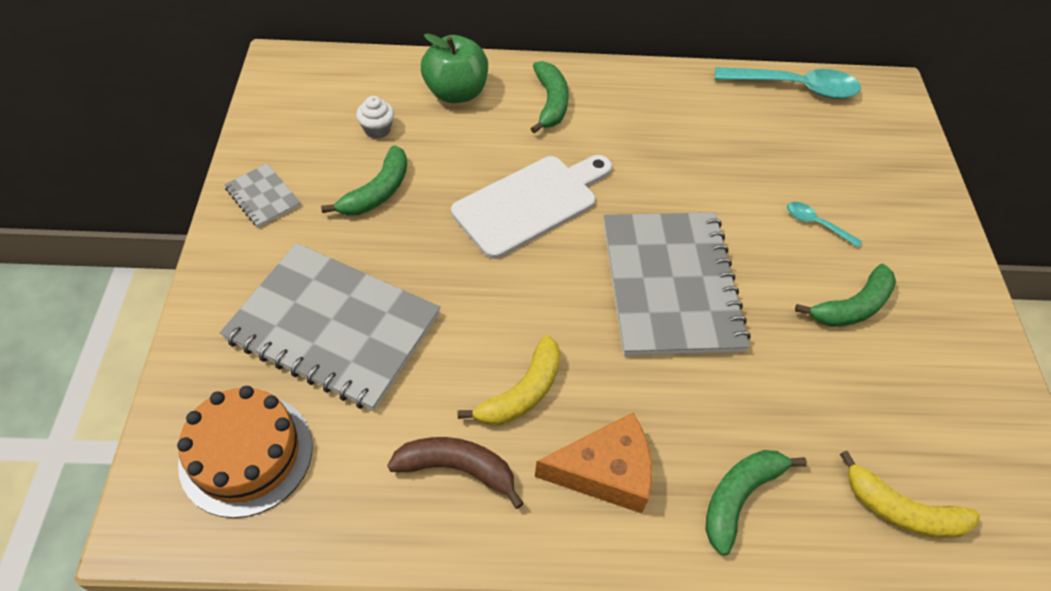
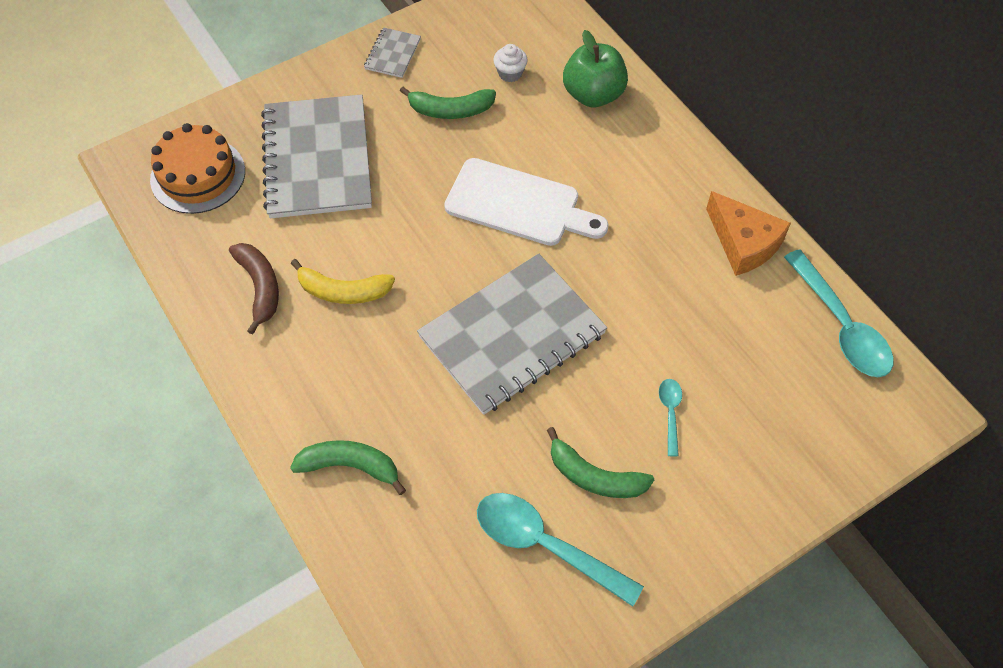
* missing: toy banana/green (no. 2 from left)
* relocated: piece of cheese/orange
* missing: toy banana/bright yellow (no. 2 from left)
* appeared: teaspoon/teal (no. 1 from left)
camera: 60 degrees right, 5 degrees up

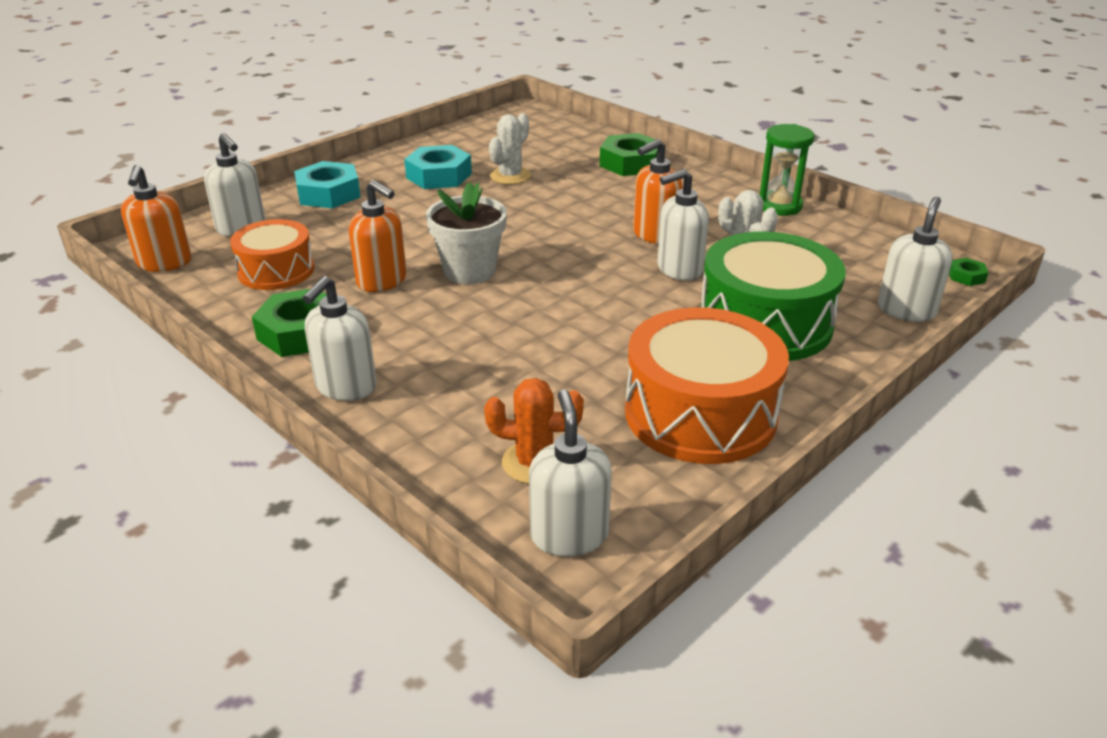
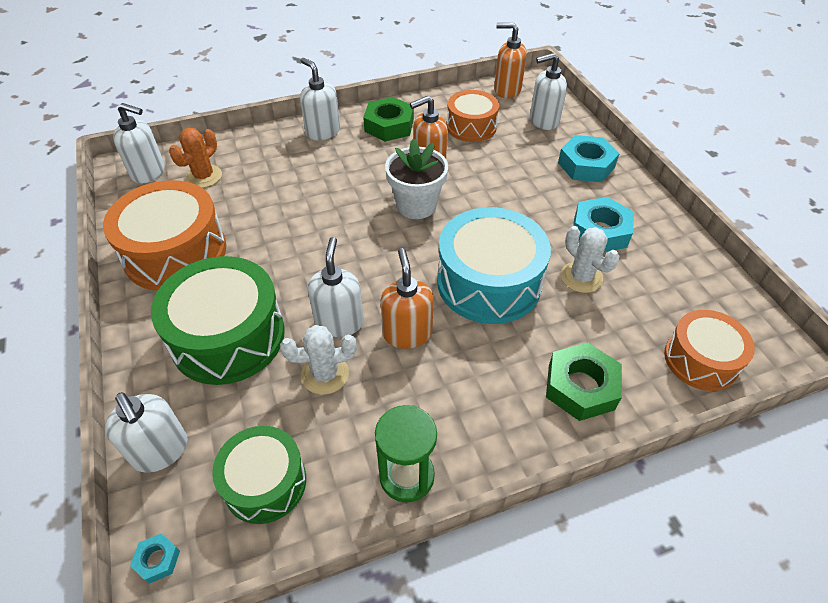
* colour: nut/green (no. 3 from left) to nut/teal (no. 1 from left)
* appeared: drum/teal
* appeared: drum/orange (no. 3 from left)
* appeared: drum/green (no. 2 from left)
camera: 115 degrees right, 15 degrees up

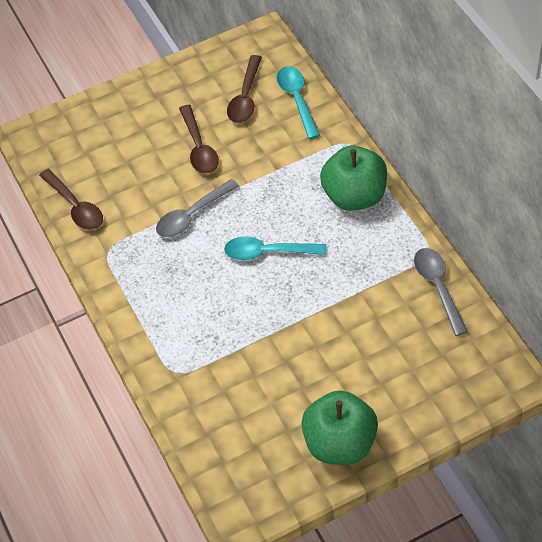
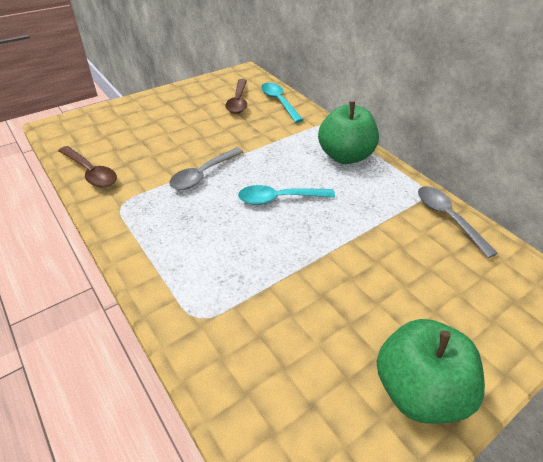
* missing: teaspoon/dark brown (no. 2 from left)
camera: 15 degrees left, 10 degrees down

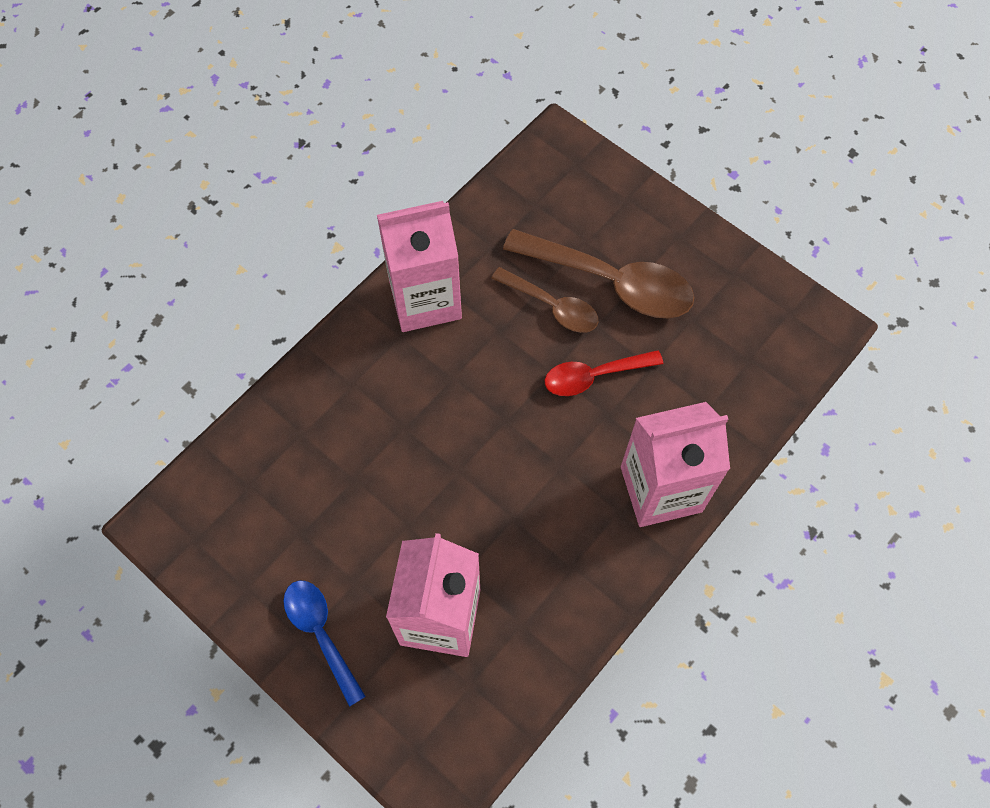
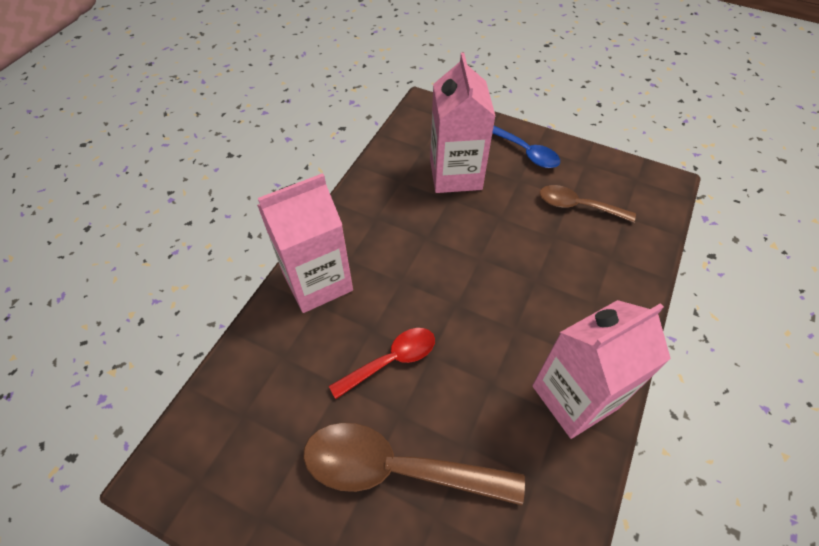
* relocated: teaspoon/dark brown (no. 1 from left in the first image) to teaspoon/dark brown (no. 2 from left)
camera: 165 degrees right, 10 degrees down

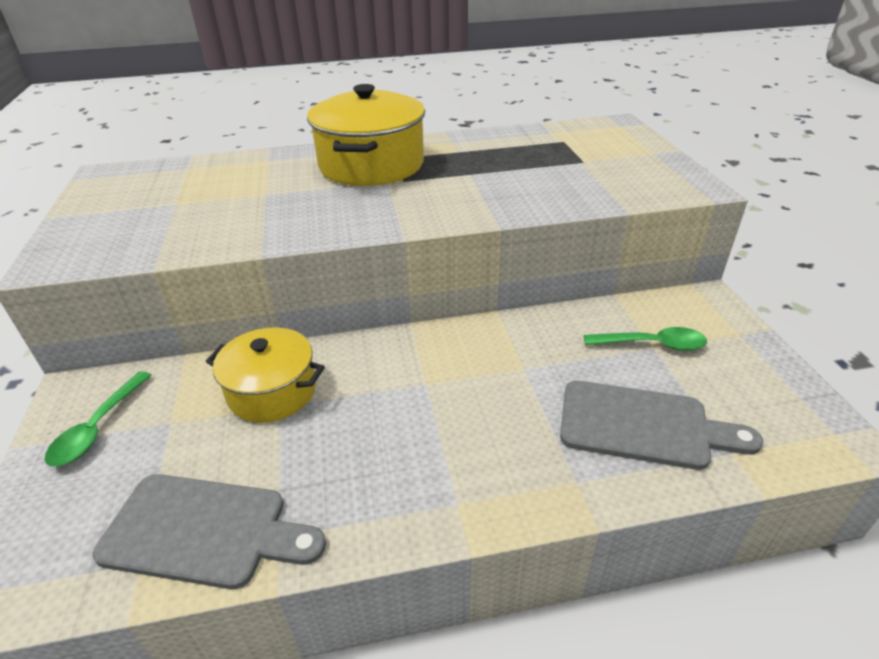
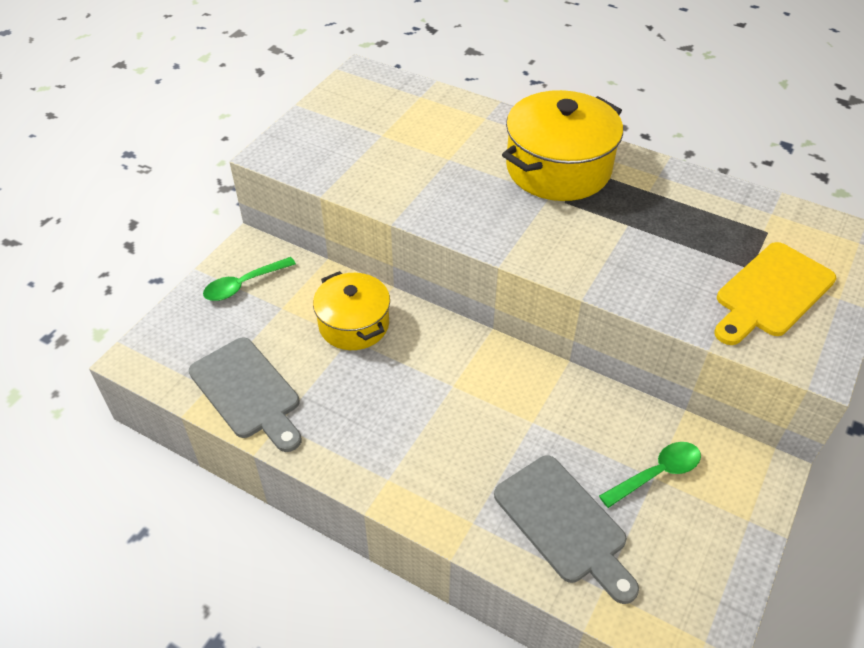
* spun: teaspoon/green (no. 2 from left) 75 degrees counterclockwise
* appeared: bread board/bright yellow
camera: 40 degrees right, 10 degrees up

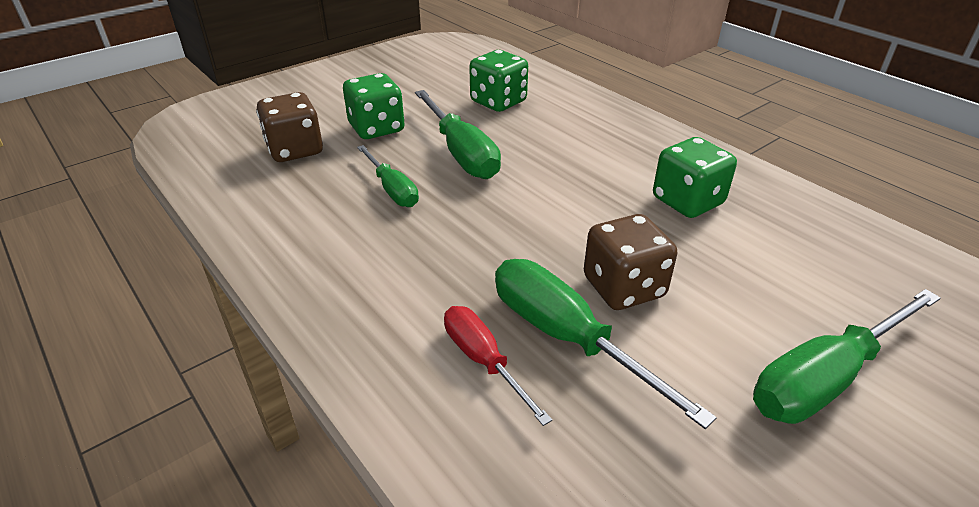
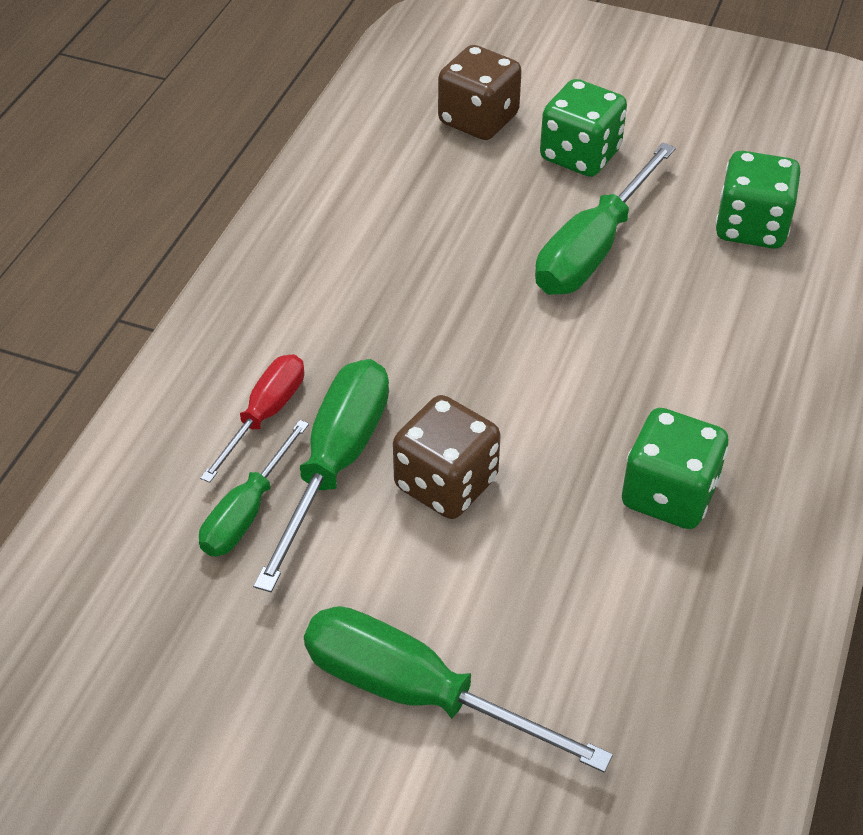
* relocated: hand screwdriver/green (no. 1 from left)
camera: 60 degrees right, 10 degrees up

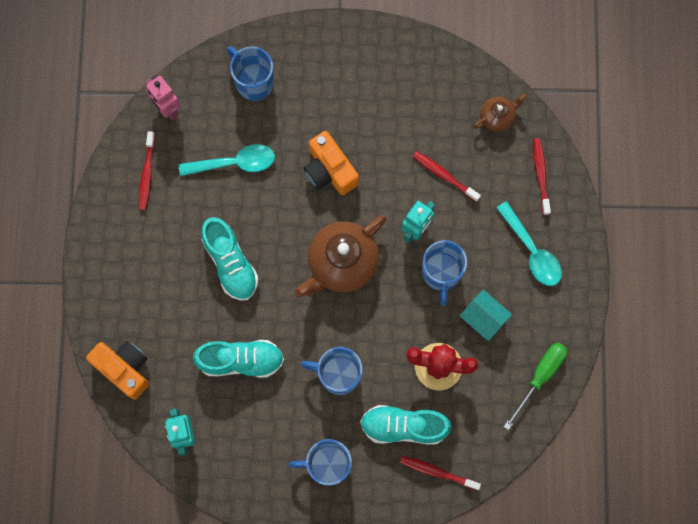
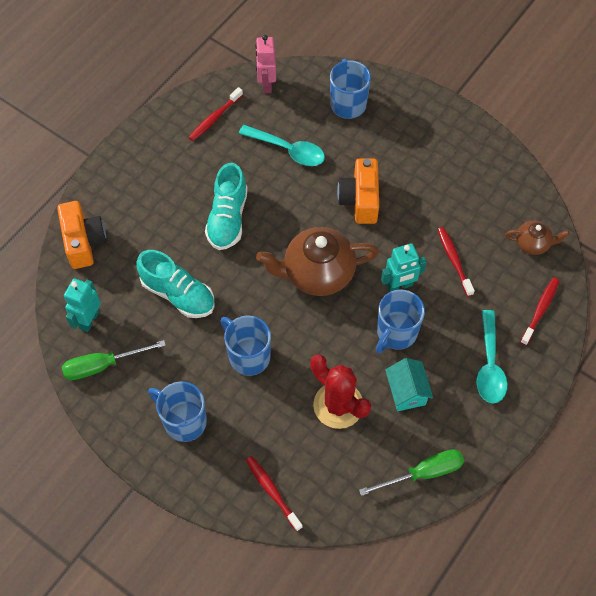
* missing: sneaker/teal (no. 3 from left)
* appeared: hand screwdriver/green (no. 1 from left)
camera: 35 degrees right, 15 degrees down

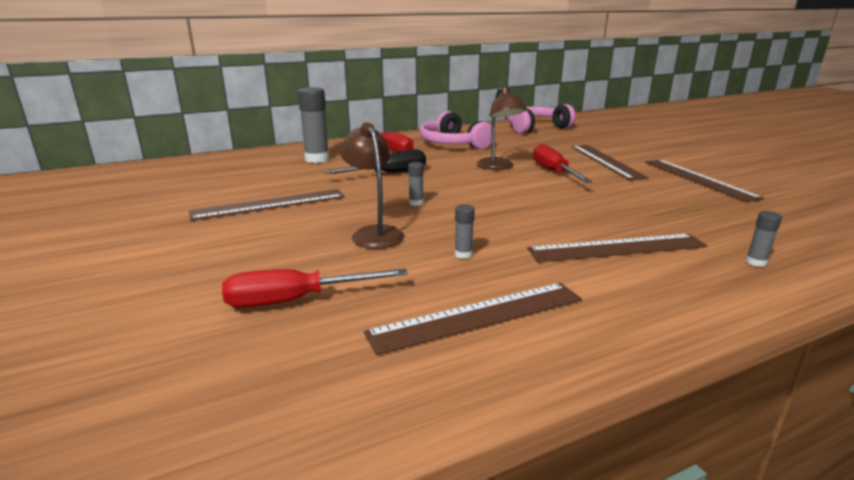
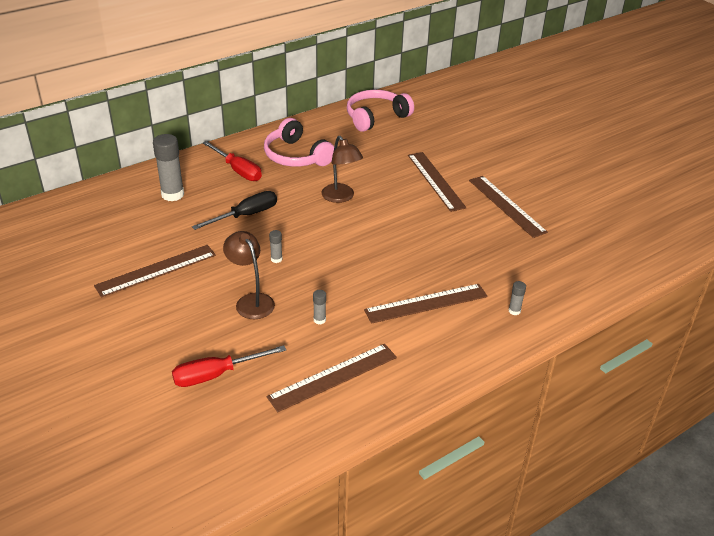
* missing: hand screwdriver/scarlet (no. 3 from left)
camera: 10 degrees left, 15 degrees up

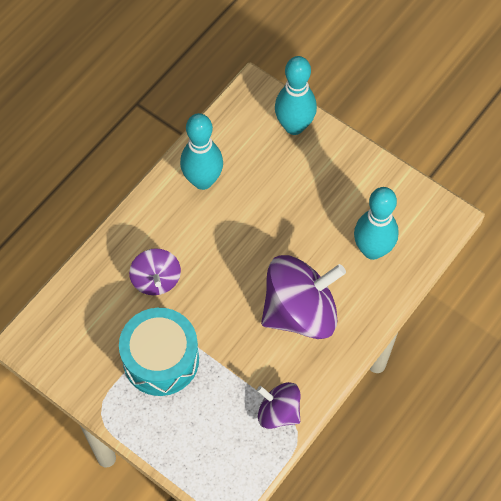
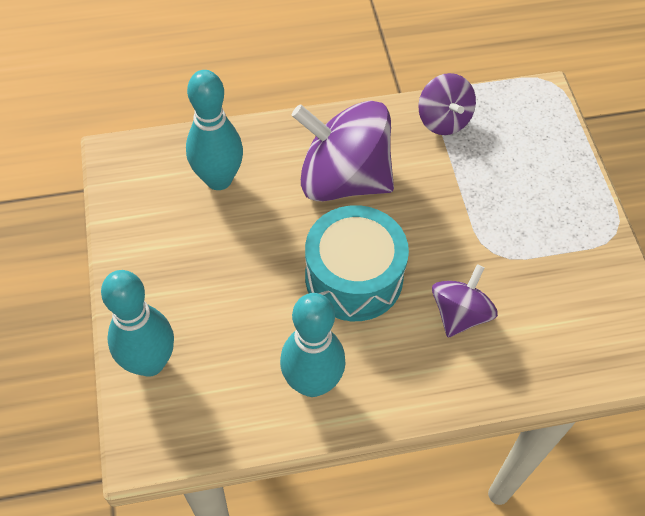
* relocated: drum/teal
camera: 140 degrees left, 5 degrees down

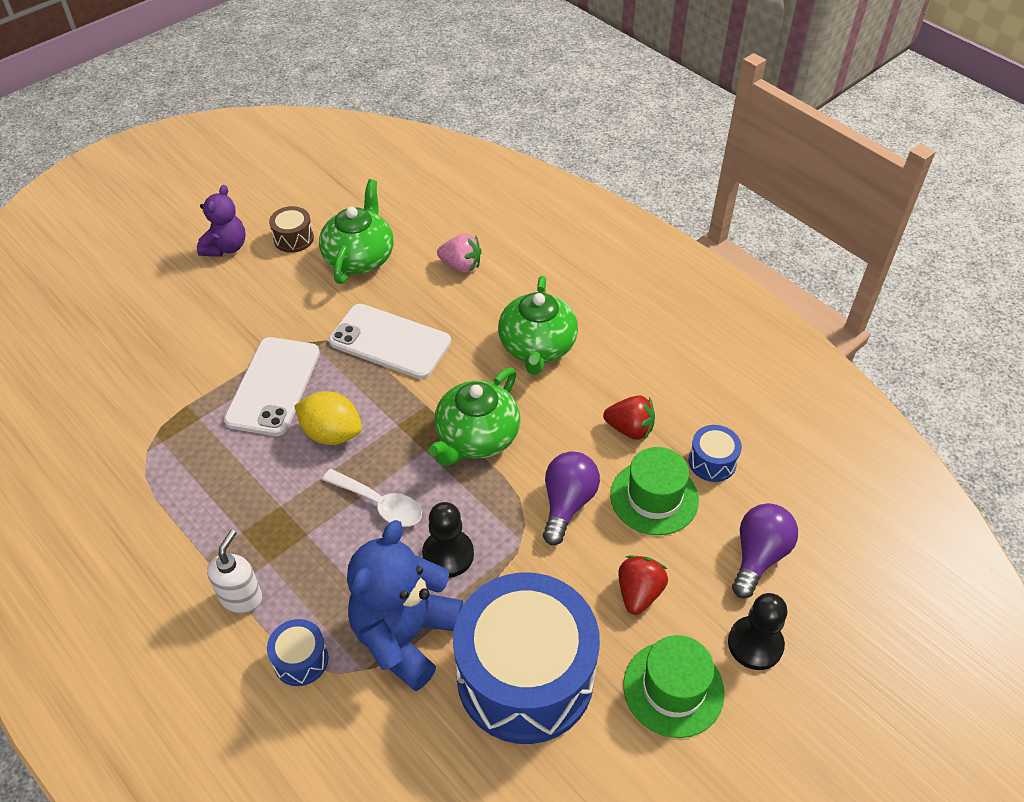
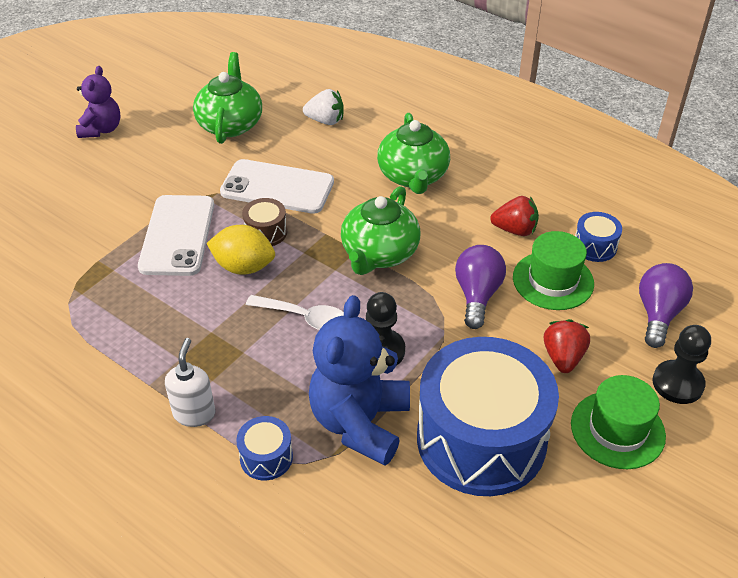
* relocated: drum/dark brown
* colour: berry/rosy to berry/white
camera: 10 degrees left, 5 degrees down

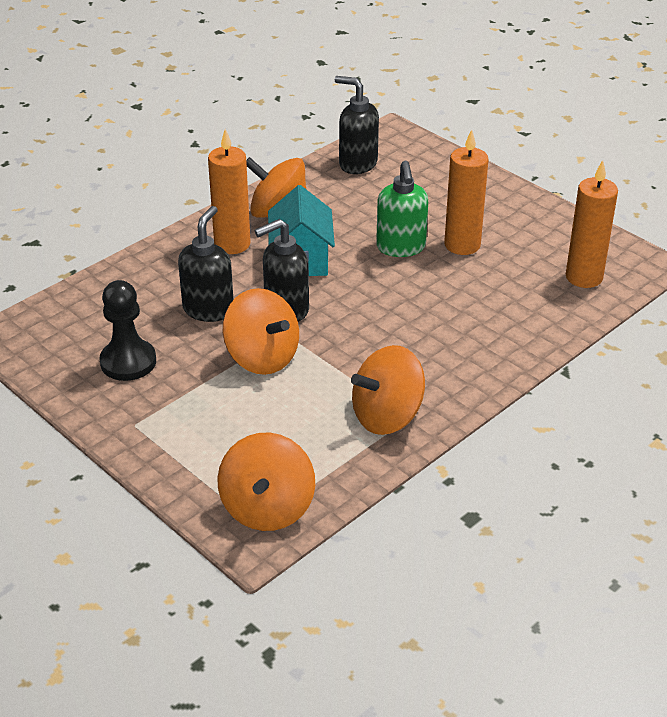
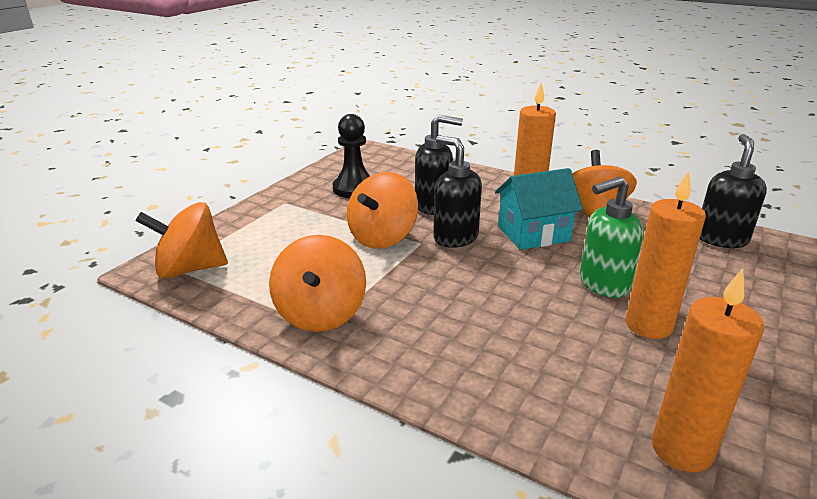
* spun: spinning top/orange (no. 4 from left in the first image) 135 degrees counterclockwise
camera: 75 degrees right, 10 degrees down

